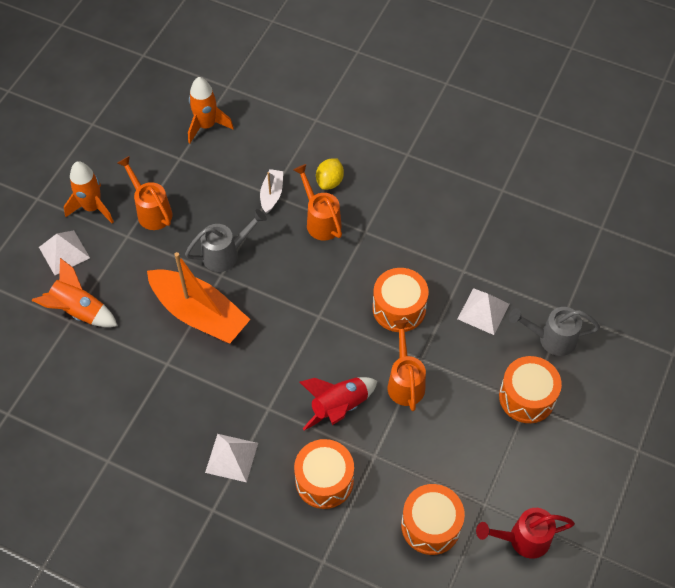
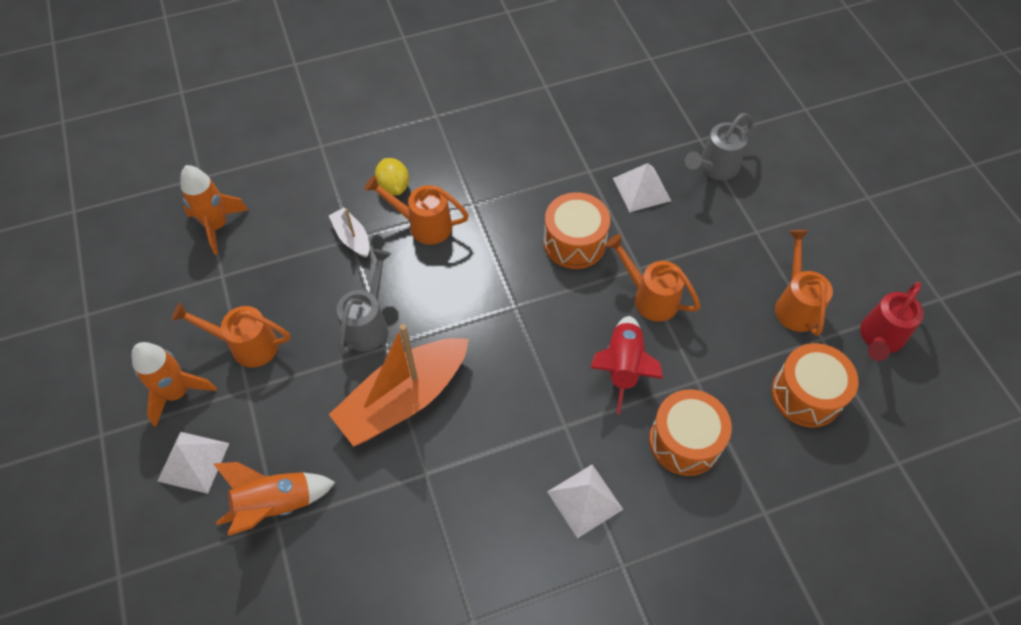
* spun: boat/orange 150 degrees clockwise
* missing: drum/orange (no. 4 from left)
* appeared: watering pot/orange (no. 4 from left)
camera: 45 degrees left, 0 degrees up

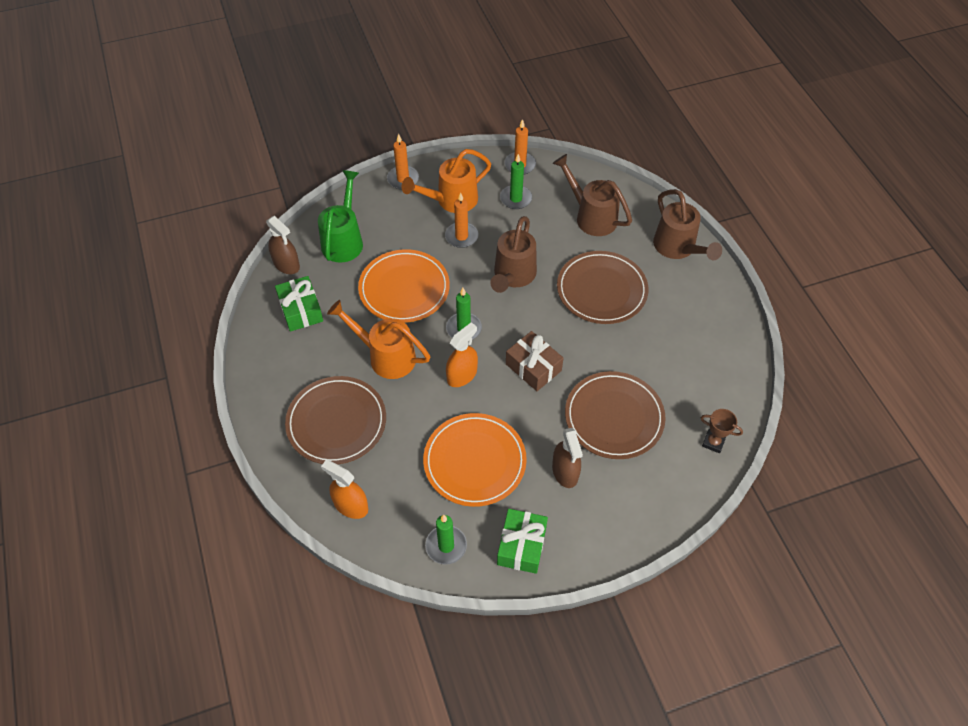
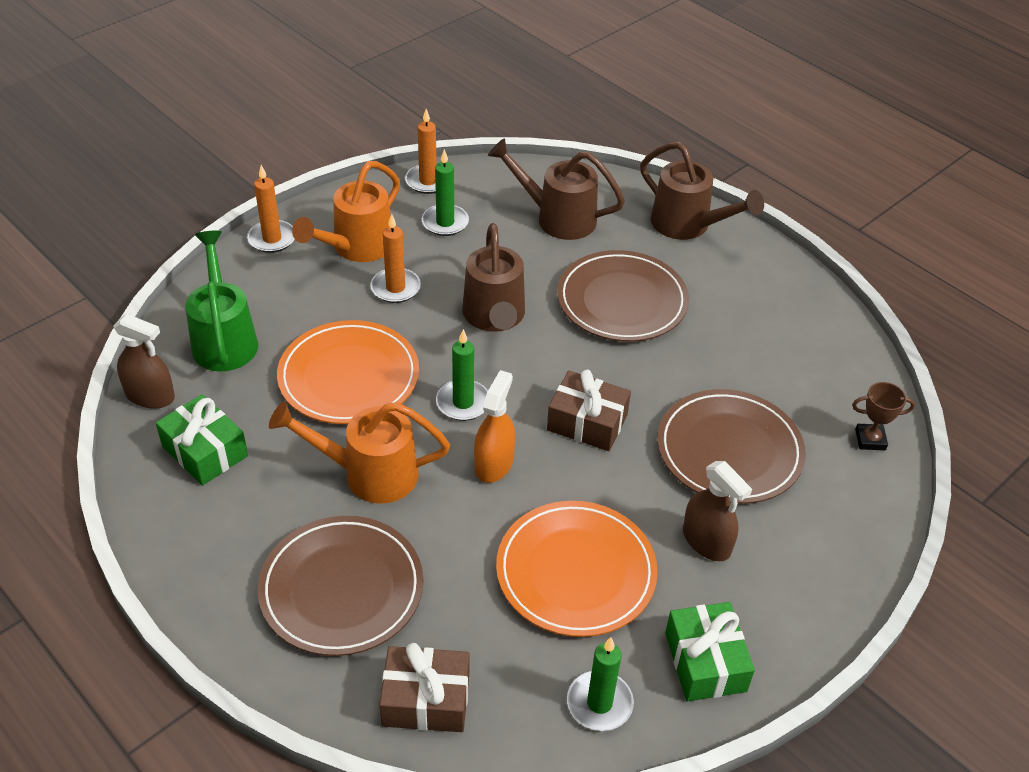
* exchanged: sprayer/orange (no. 1 from left) to present/dark brown (no. 1 from left)
camera: 25 degrees left, 10 degrees down

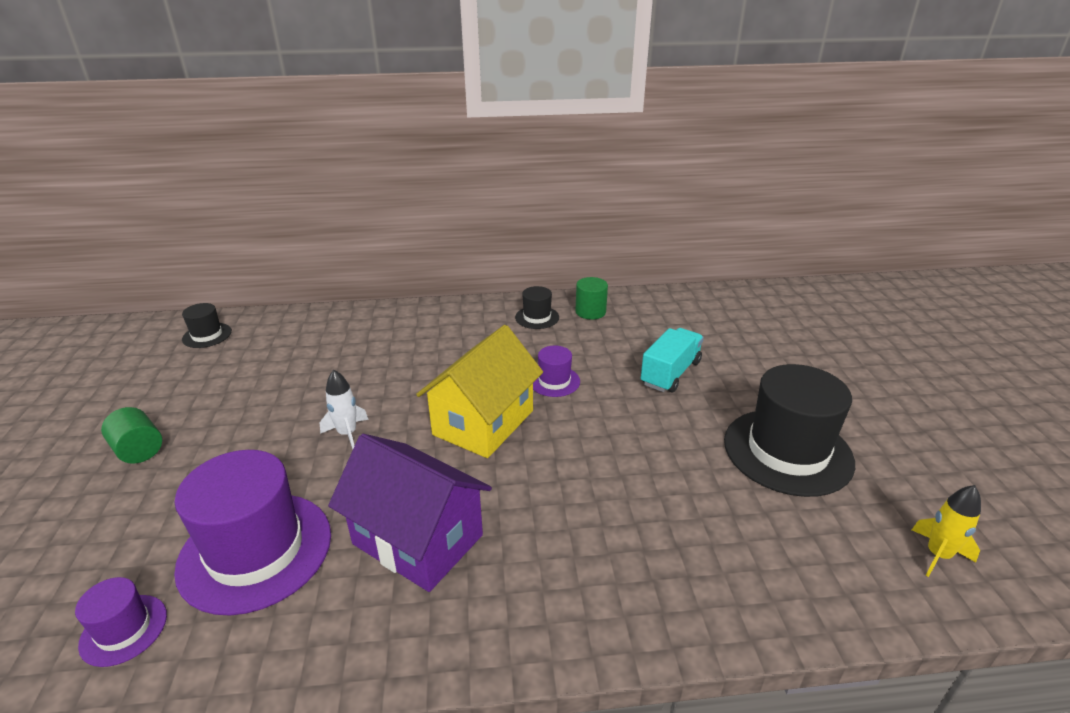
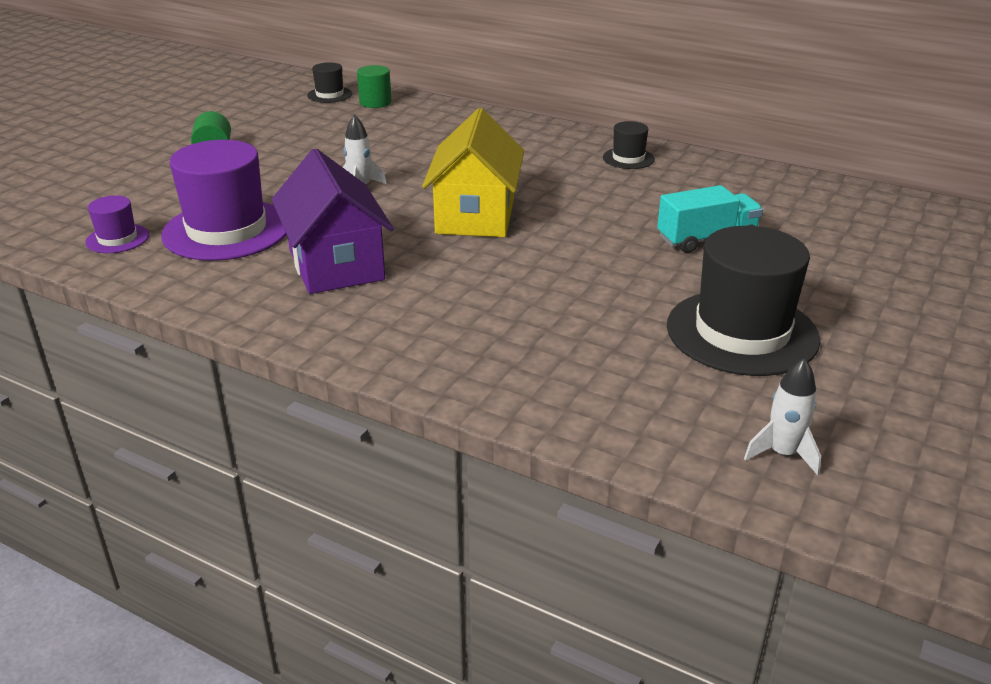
* relocated: cylinder/green (no. 2 from left)
* spun: house/bright yellow 60 degrees counterclockwise
* missing: tall hat/royal purple (no. 3 from left)
* colour: rocket/bright yellow to rocket/white (no. 2 from left)
camera: 35 degrees right, 0 degrees up

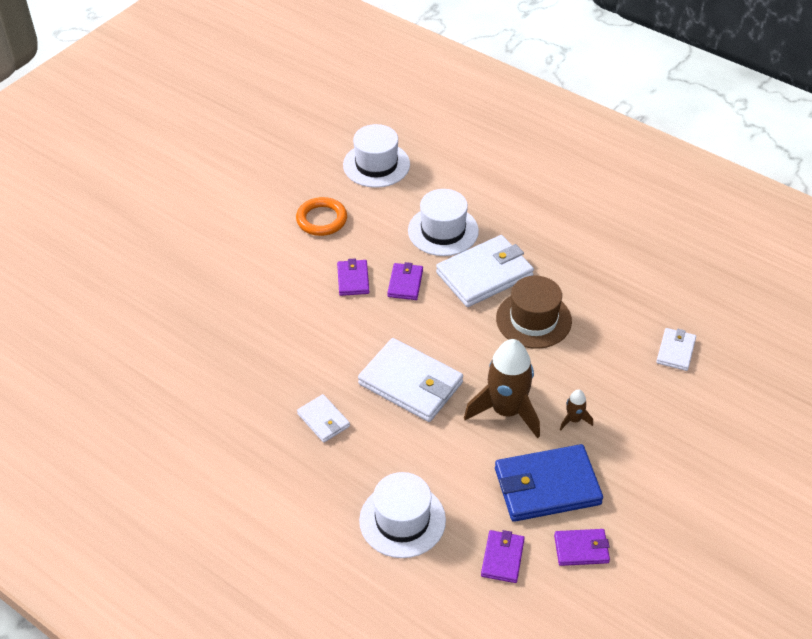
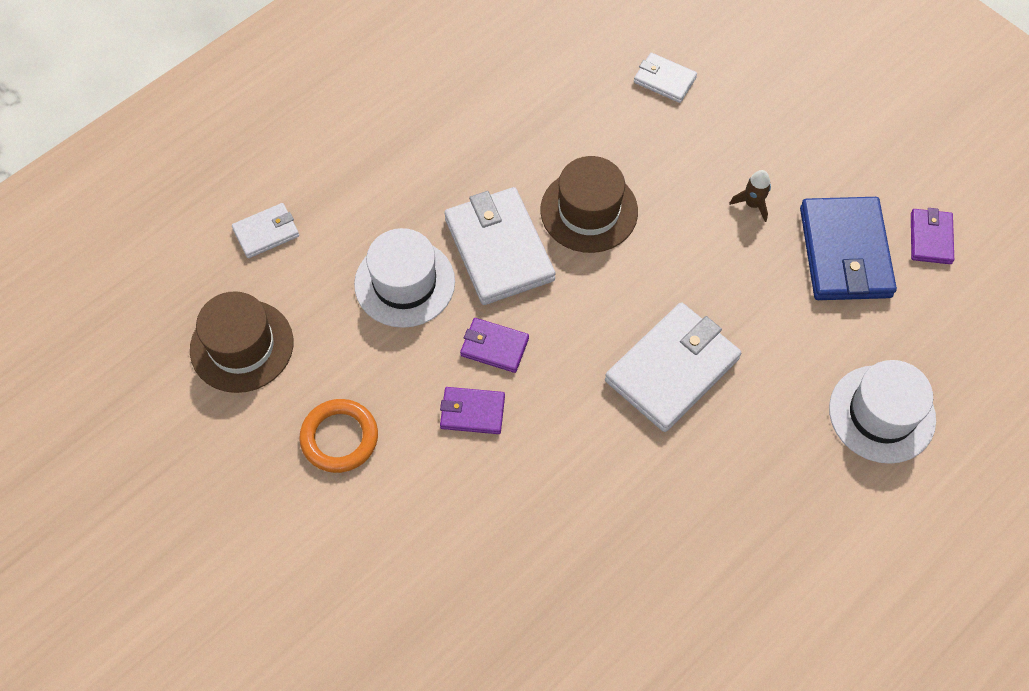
* colour: tall hat/white (no. 1 from left) to tall hat/dark brown (no. 1 from left)
* missing: rocket/dark brown (no. 1 from left)
* relocated: wallet/white (no. 1 from left)
* missing: wallet/royal purple (no. 3 from left)
camera: 80 degrees left, 15 degrees up

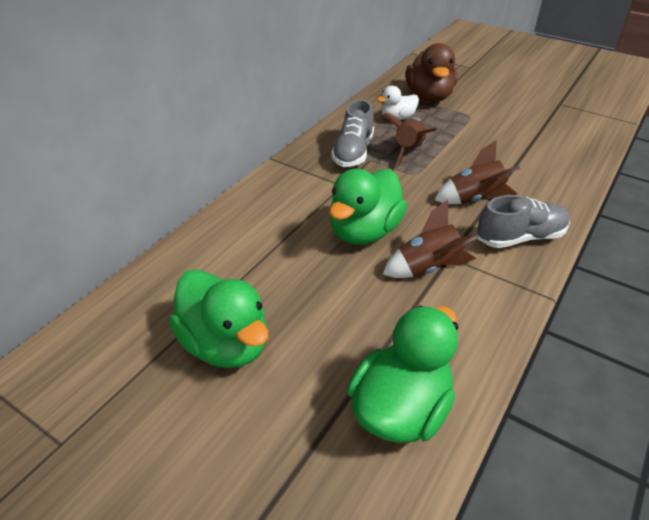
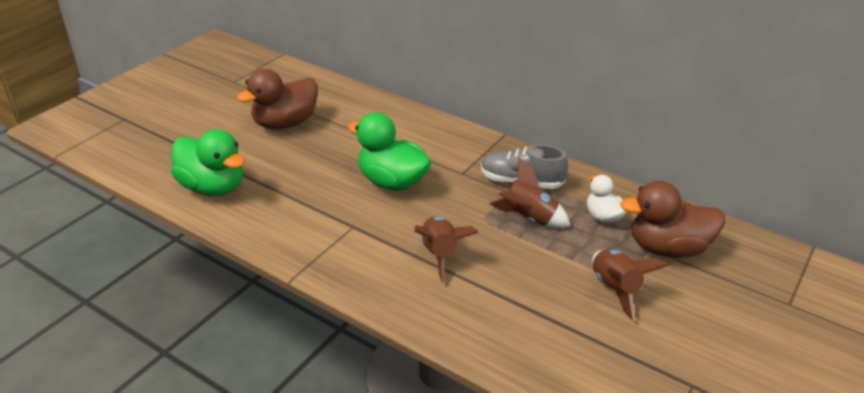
* missing: sneaker/gray (no. 2 from left)
* relocated: rocket/dark brown (no. 2 from left in the first image) to rocket/dark brown (no. 3 from left)
* colour: duck/green (no. 1 from left) to duck/dark brown (no. 1 from left)
camera: 90 degrees right, 5 degrees down

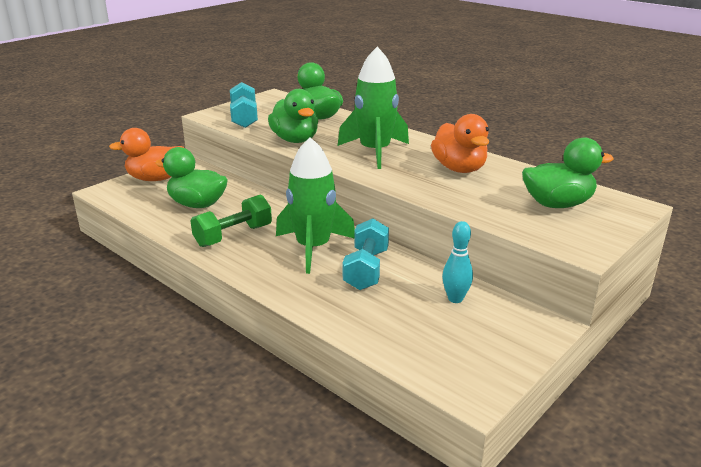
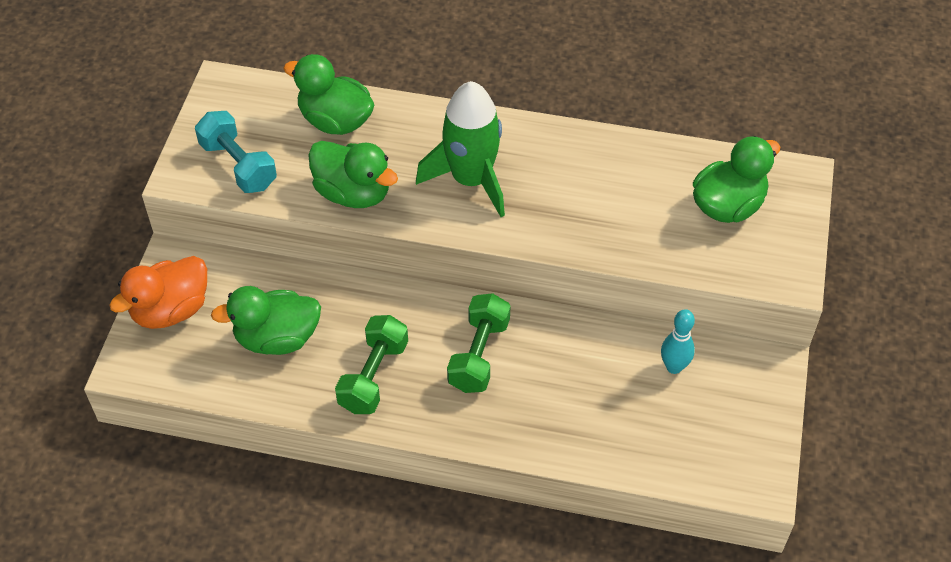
* missing: duck/orange (no. 2 from left)
* exchanged: rocket/green (no. 1 from left) to hand weight/green (no. 2 from left)
* missing: hand weight/teal (no. 2 from left)
camera: 30 degrees left, 25 degrees up

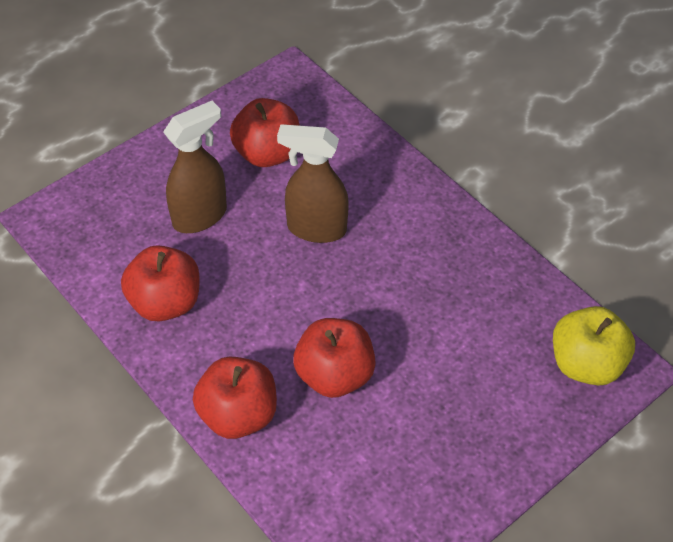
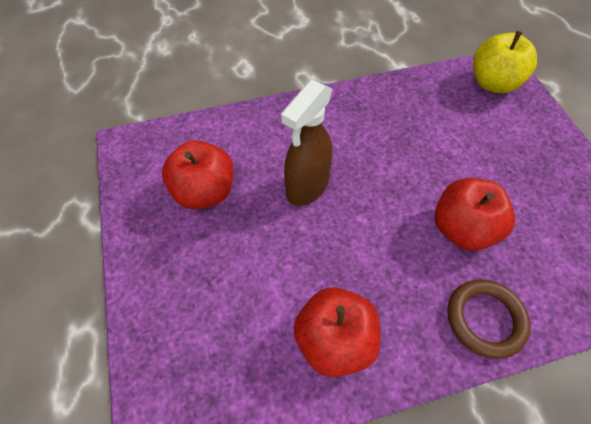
* missing: sprayer/dark brown (no. 1 from left)
* exchanged: apple/scarlet (no. 2 from left) to ring/dark brown
camera: 65 degrees left, 5 degrees up

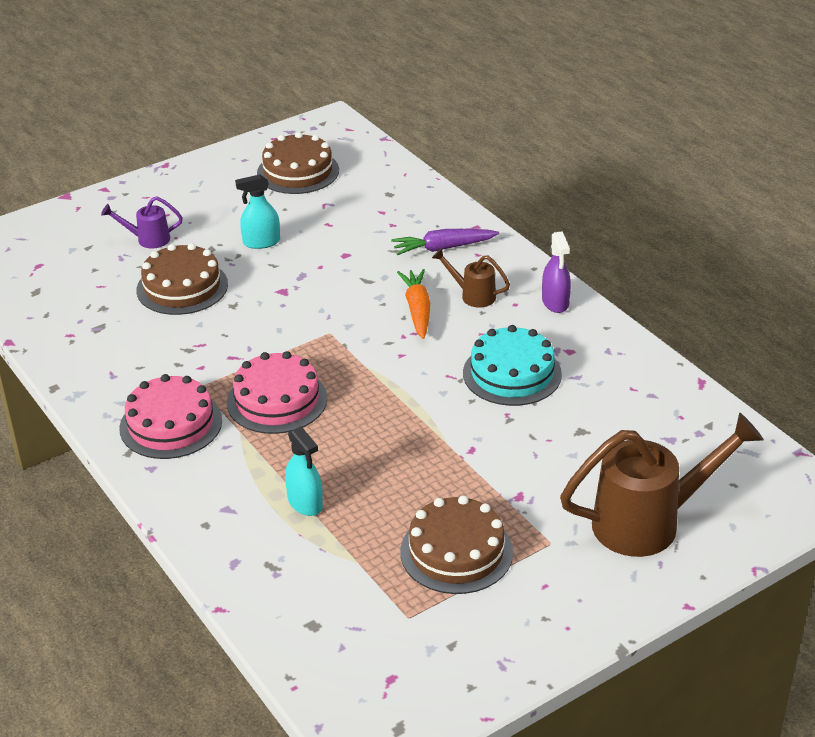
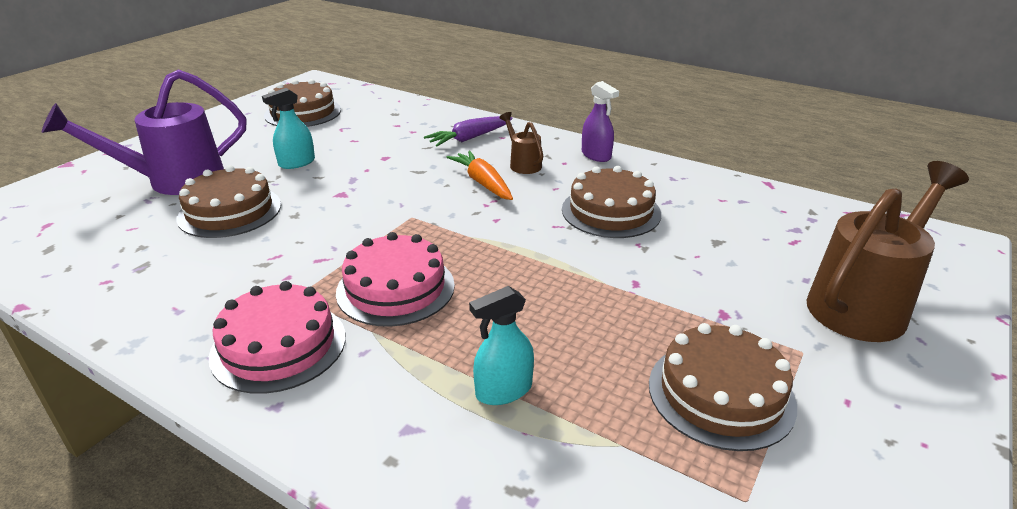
* size: watering pot/royal purple x2.08
* spun: watering pot/dark brown (no. 1 from left) 60 degrees clockwise
* colour: layer cake/teal to layer cake/dark brown (no. 3 from left)
* spun: sprayer/teal (no. 2 from left) 120 degrees clockwise
camera: 25 degrees left, 5 degrees down

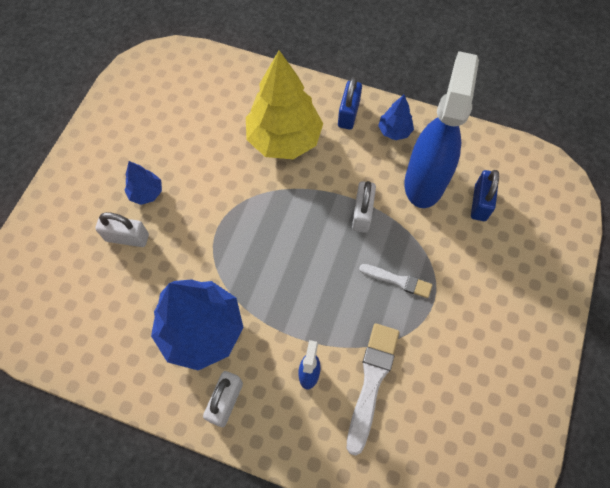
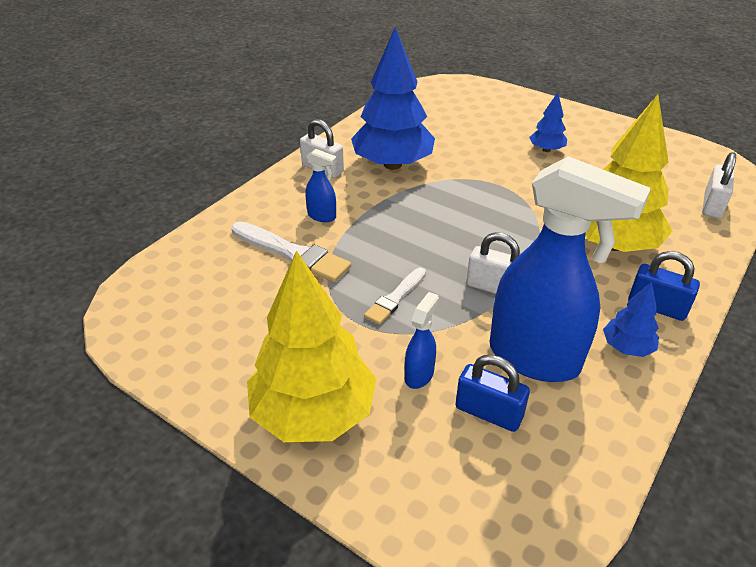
* relocated: small lock/white (no. 1 from left in the first image) to small lock/white (no. 3 from left)
* appeared: toy tree/bright yellow (no. 1 from left)
* appeared: sprayer/blue (no. 2 from left)
camera: 105 degrees right, 25 degrees down

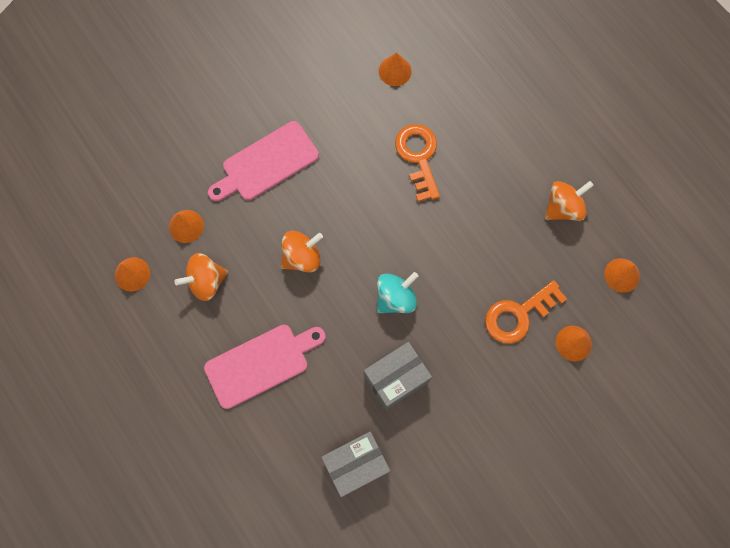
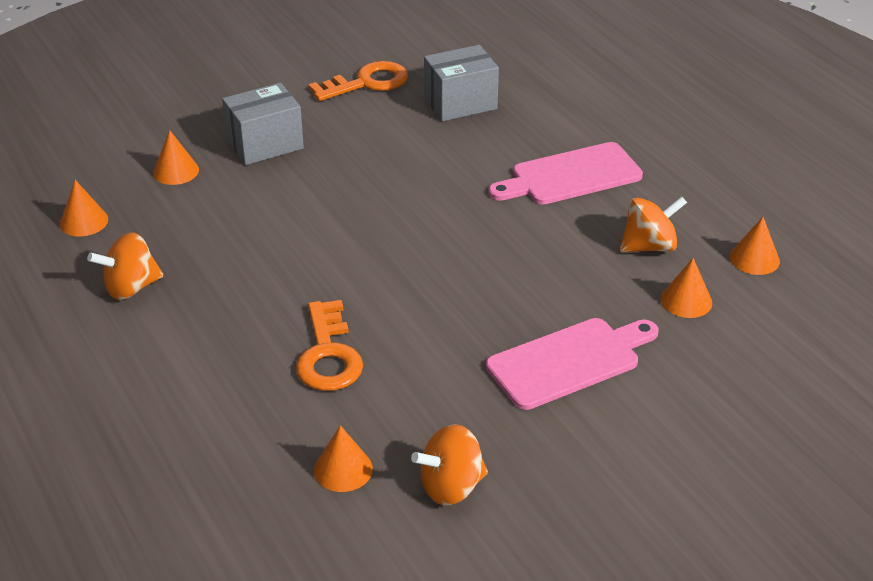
* relocated: spinning top/orange (no. 2 from left)
* missing: spinning top/teal
* relocated: latchkey/orange (no. 2 from left)
* relocated: box/gray (no. 2 from left in the first image) to box/gray (no. 1 from left)
camera: 175 degrees left, 35 degrees down

